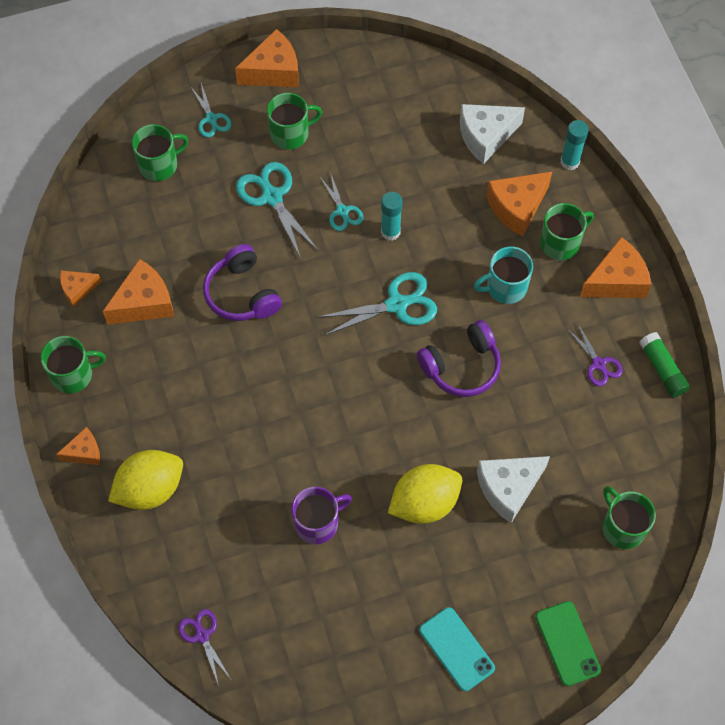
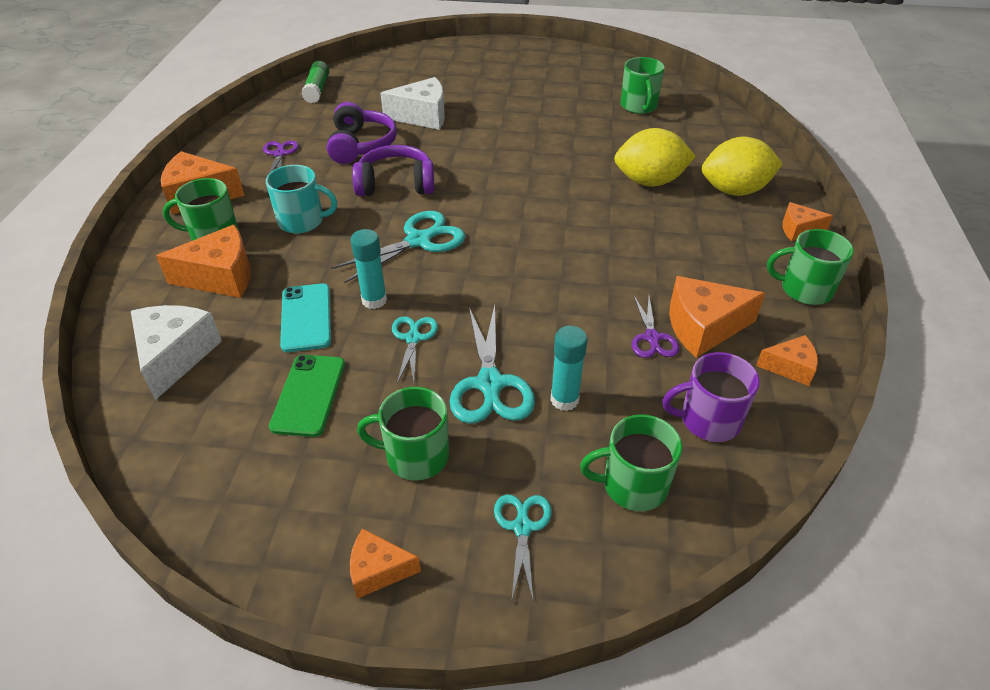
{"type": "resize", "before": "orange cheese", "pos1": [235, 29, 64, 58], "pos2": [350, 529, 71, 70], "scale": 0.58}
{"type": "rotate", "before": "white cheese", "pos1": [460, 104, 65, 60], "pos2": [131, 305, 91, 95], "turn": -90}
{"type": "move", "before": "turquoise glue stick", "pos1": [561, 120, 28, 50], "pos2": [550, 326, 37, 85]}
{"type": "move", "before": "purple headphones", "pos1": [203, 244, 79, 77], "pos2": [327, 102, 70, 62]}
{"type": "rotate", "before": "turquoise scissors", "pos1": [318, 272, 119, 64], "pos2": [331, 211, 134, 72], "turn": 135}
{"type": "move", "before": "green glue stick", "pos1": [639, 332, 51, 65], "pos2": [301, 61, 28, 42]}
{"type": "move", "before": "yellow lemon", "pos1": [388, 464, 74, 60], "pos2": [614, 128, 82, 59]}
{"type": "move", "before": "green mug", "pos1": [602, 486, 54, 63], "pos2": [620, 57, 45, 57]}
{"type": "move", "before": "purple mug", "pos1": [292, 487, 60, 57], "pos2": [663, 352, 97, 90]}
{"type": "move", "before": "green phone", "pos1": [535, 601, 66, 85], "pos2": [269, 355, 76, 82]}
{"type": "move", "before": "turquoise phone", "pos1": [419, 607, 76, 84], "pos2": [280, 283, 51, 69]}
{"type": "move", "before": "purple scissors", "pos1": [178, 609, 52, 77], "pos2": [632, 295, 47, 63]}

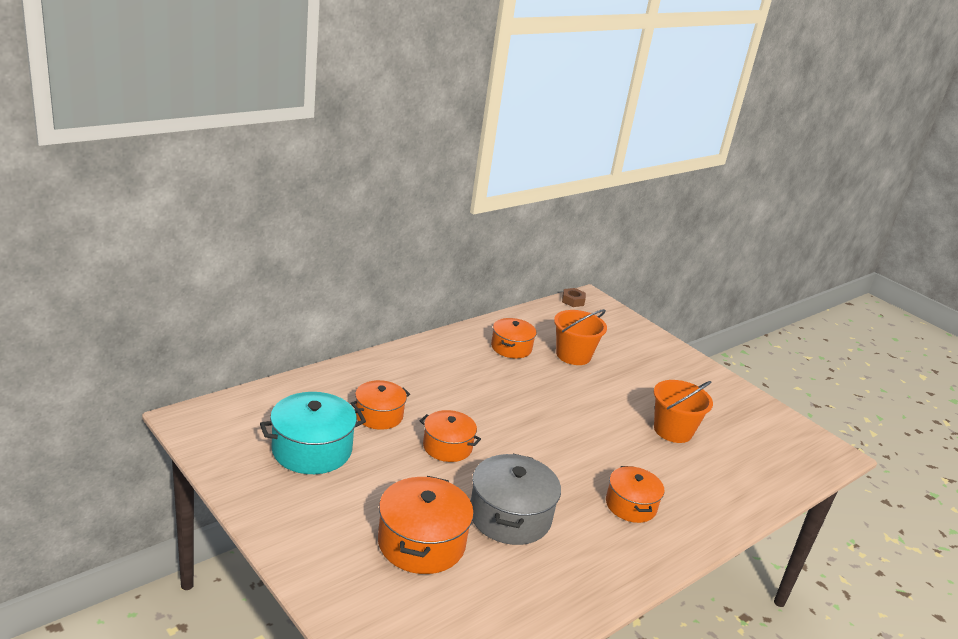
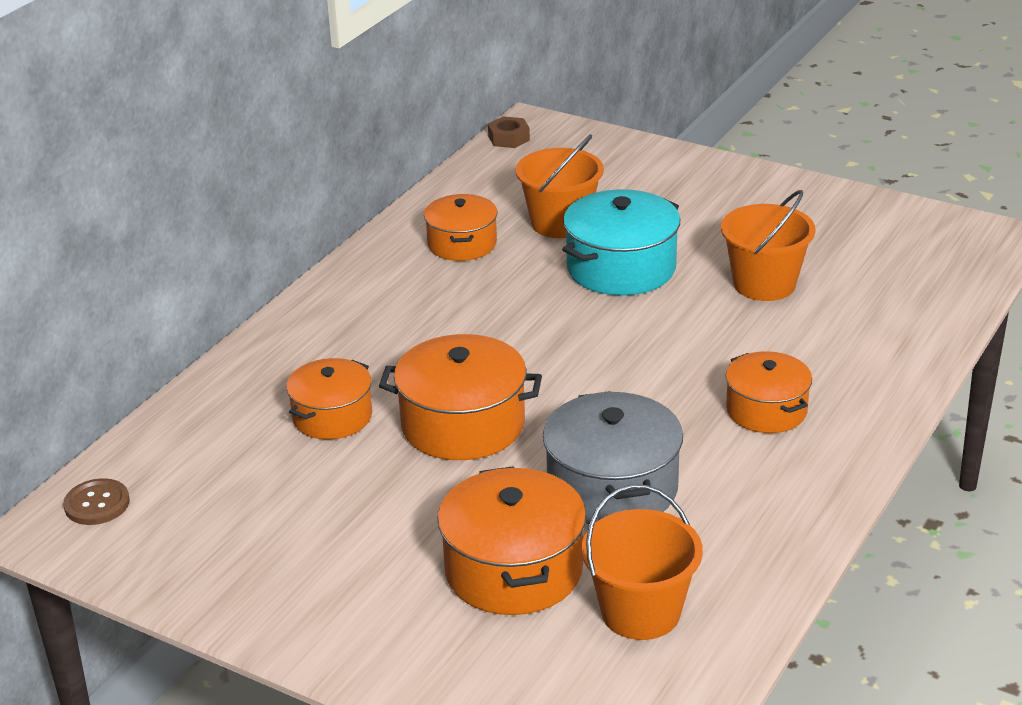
{"type": "move", "before": "turquoise pot", "pos1": [260, 392, 106, 82], "pos2": [562, 189, 118, 107]}
{"type": "resize", "before": "orange pot", "pos1": [420, 410, 61, 52], "pos2": [379, 334, 163, 126], "scale": 1.53}
{"type": "insert", "after": "brown button", "pos2": [63, 478, 67, 47]}
{"type": "insert", "after": "orange bucket", "pos2": [582, 484, 121, 156]}

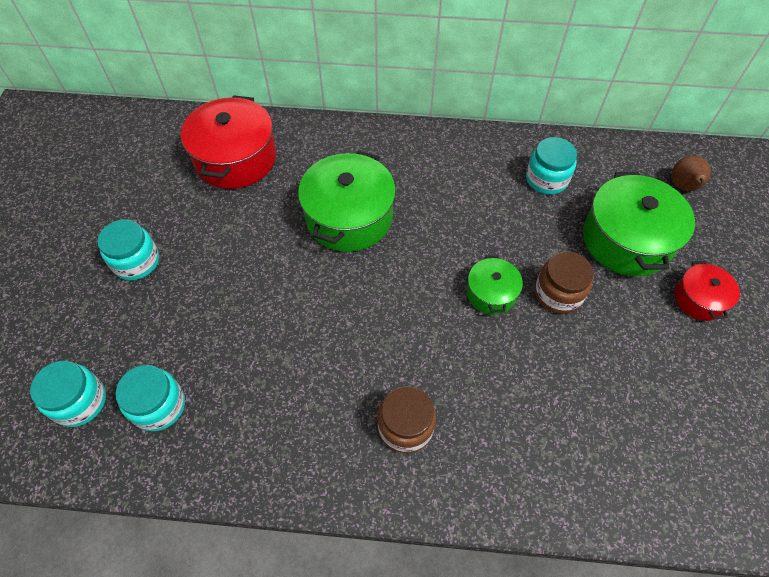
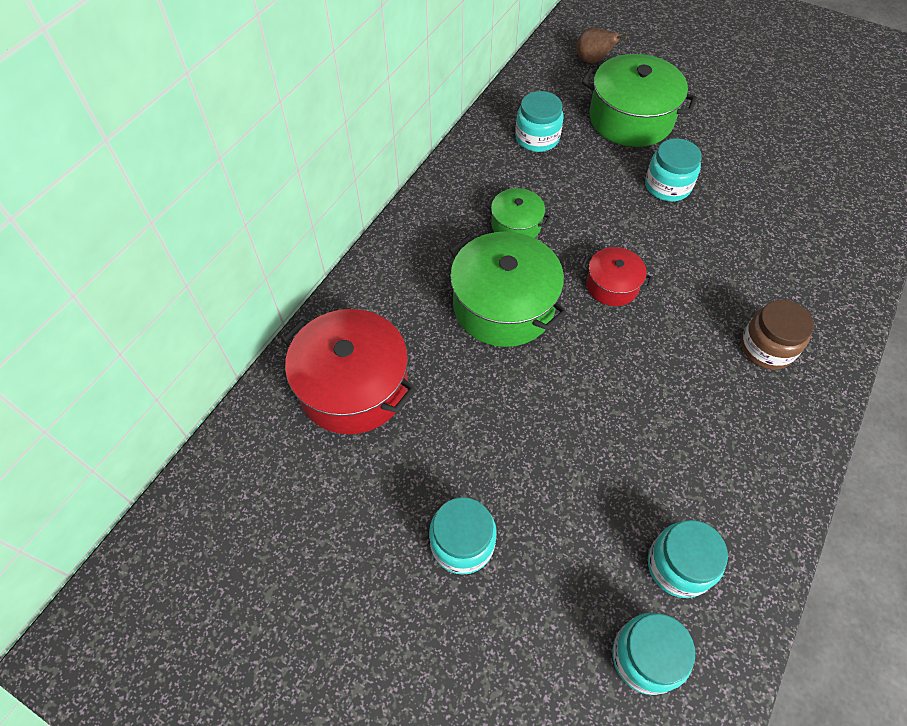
{"type": "recolor", "before": "brown jar", "after": "turquoise jar", "pos1": [535, 252, 59, 62], "pos2": [645, 138, 57, 63]}
{"type": "move", "before": "green pot", "pos1": [467, 255, 56, 60], "pos2": [485, 188, 66, 50]}
{"type": "move", "before": "red pot", "pos1": [675, 261, 65, 60], "pos2": [581, 247, 71, 59]}

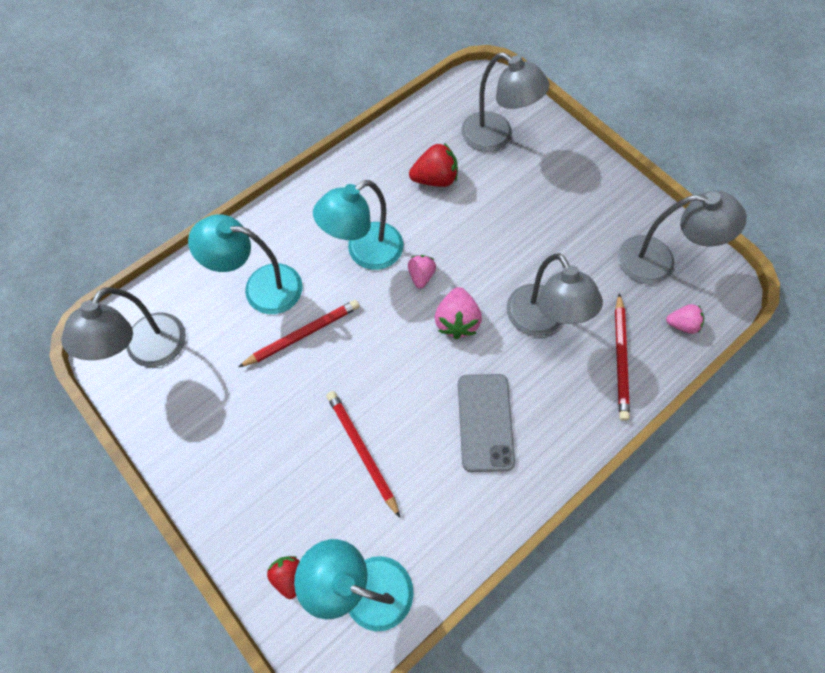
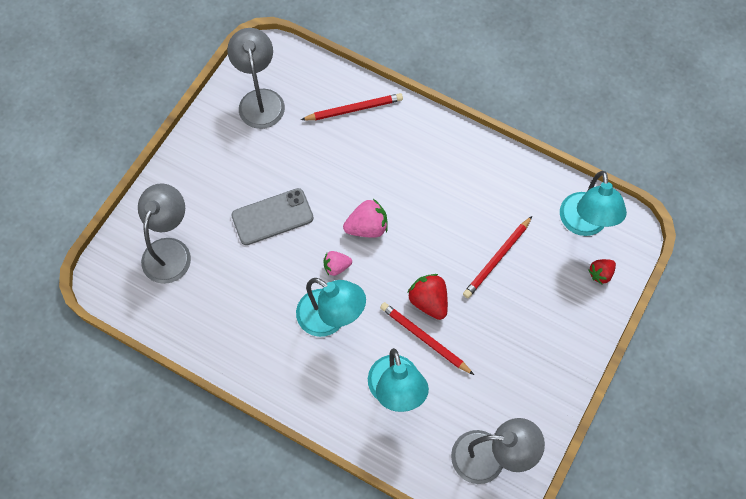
{"type": "move", "before": "red strawberry", "pos1": [409, 143, 49, 44], "pos2": [407, 274, 41, 46]}
{"type": "delete", "before": "grey lamp", "pos1": [506, 253, 97, 83]}
{"type": "delete", "before": "pink strawberry", "pos1": [666, 304, 38, 30]}
{"type": "move", "before": "grey phone", "pos1": [458, 374, 57, 98], "pos2": [231, 188, 82, 57]}

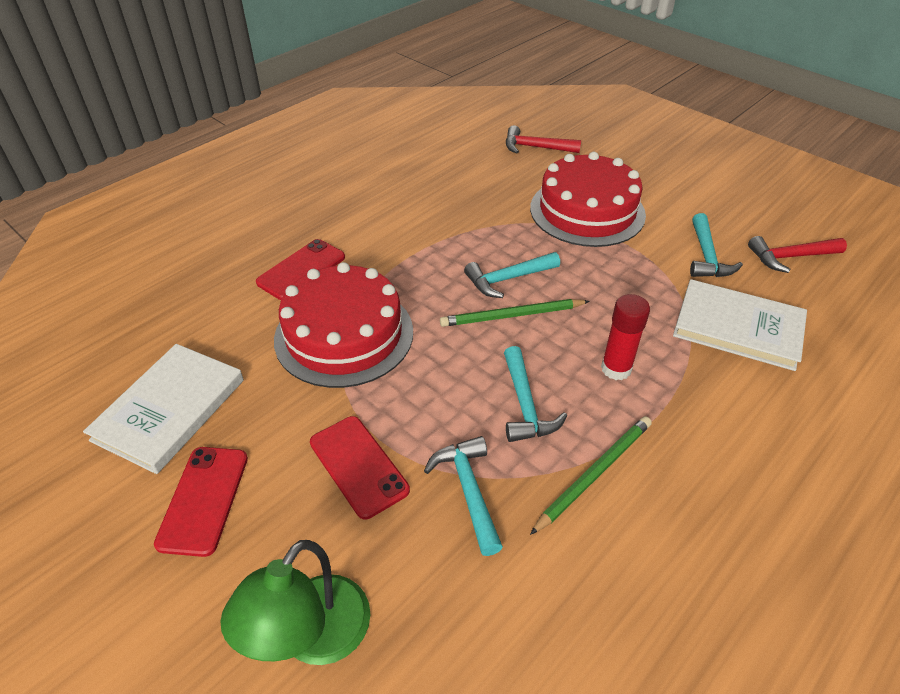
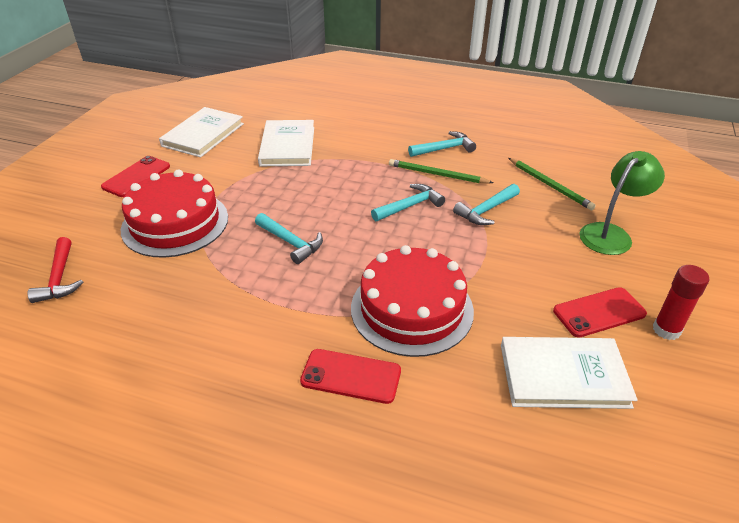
{"type": "move", "before": "turquoise hammer", "pos1": [690, 213, 53, 64], "pos2": [408, 131, 68, 26]}
{"type": "replace", "before": "red hammer", "after": "white book", "pos1": [748, 236, 99, 37], "pos2": [159, 107, 85, 50]}
{"type": "move", "before": "red glue stick", "pos1": [601, 294, 49, 86], "pos2": [653, 265, 56, 75]}
{"type": "move", "before": "green pencil", "pos1": [440, 299, 150, 28], "pos2": [509, 158, 87, 52]}
{"type": "move", "before": "red phone", "pos1": [310, 416, 100, 103], "pos2": [101, 156, 69, 41]}
{"type": "rotate", "before": "green lamp", "pos1": [221, 540, 149, 125], "pos2": [579, 151, 86, 104], "turn": -45}

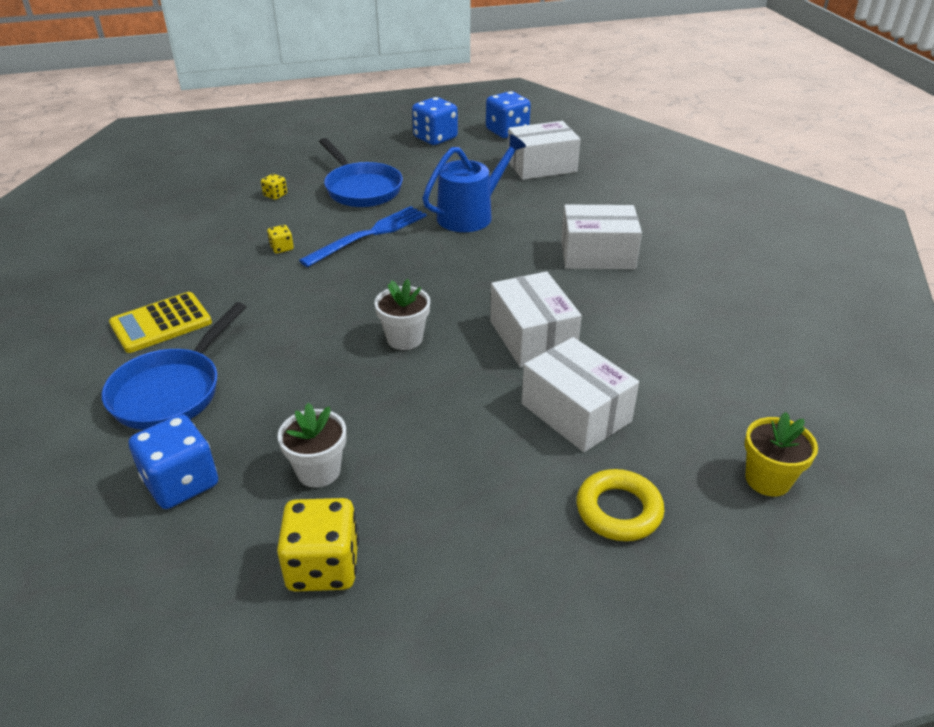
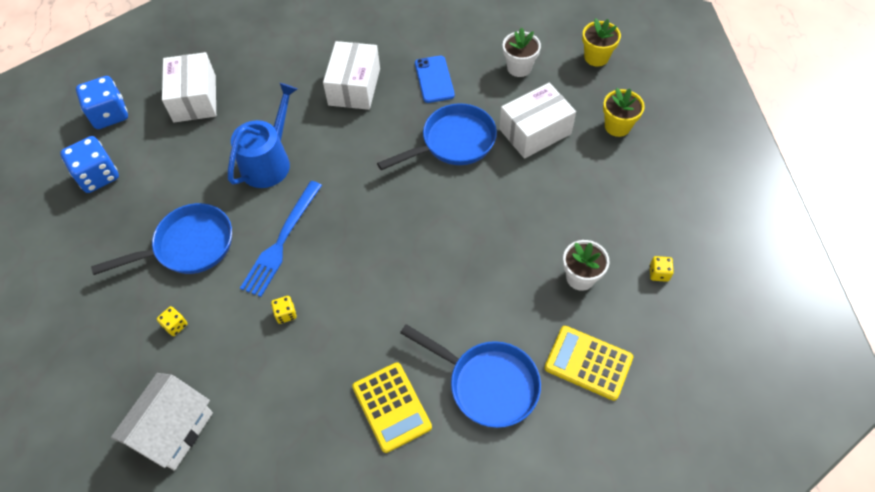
{"type": "rotate", "before": "blue watering can", "pos1": [423, 134, 103, 98], "pos2": [228, 83, 70, 105], "turn": 60}
{"type": "rotate", "before": "blue fork", "pos1": [299, 206, 128, 61], "pos2": [240, 181, 82, 116], "turn": -120}
{"type": "replace", "before": "white box", "after": "blue pan", "pos1": [490, 271, 92, 96], "pos2": [377, 103, 120, 67]}
{"type": "move", "before": "white flower pot", "pos1": [374, 279, 56, 71], "pos2": [503, 28, 38, 49]}
{"type": "replace", "before": "blue dice", "after": "yellow calculator", "pos1": [129, 414, 89, 95], "pos2": [544, 326, 89, 75]}
{"type": "replace", "before": "yellow ring", "after": "yellow flower pot", "pos1": [576, 469, 88, 72], "pos2": [603, 88, 42, 49]}
{"type": "resize", "before": "yellow dice", "pos1": [277, 498, 82, 94], "pos2": [649, 256, 25, 26], "scale": 0.48}
{"type": "insert", "after": "blue phone", "pos2": [415, 56, 40, 47]}
{"type": "insert", "after": "white house", "pos2": [111, 373, 102, 97]}

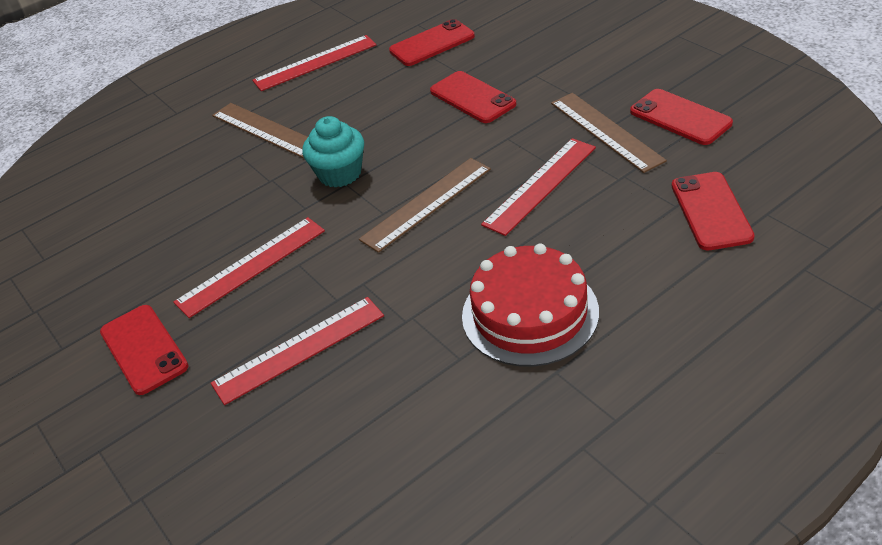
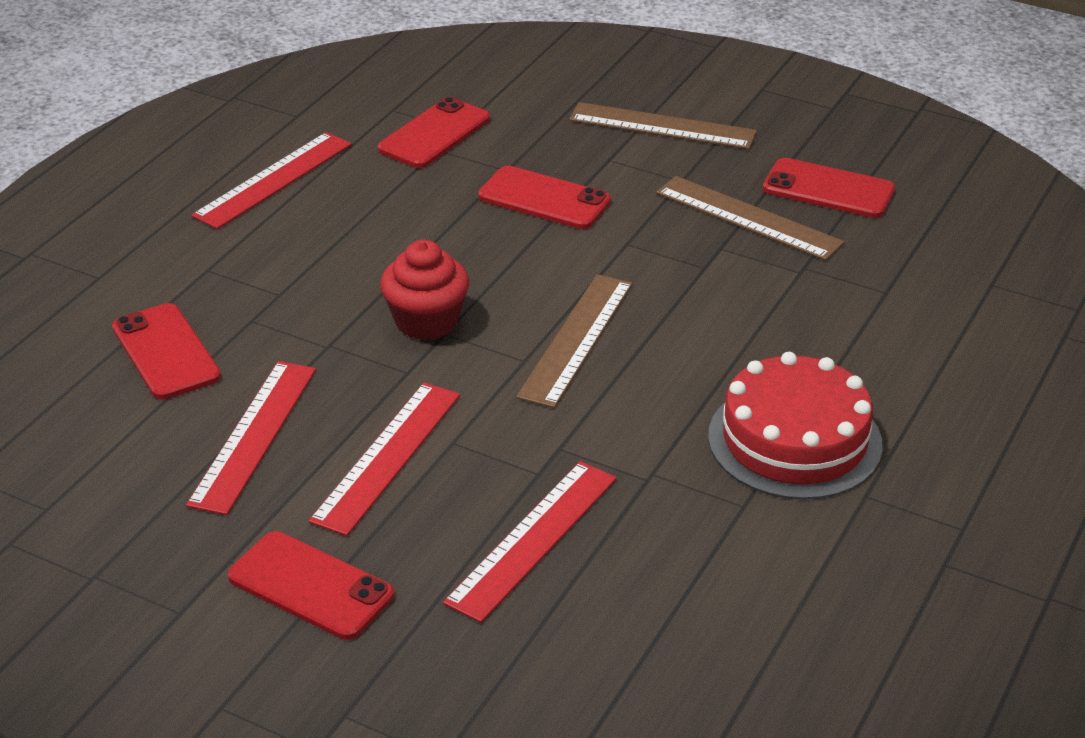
{"type": "move", "before": "brown ruler", "pos1": [212, 103, 96, 55], "pos2": [569, 102, 188, 47]}
{"type": "recolor", "before": "turquoise cupcake", "after": "red cupcake", "pos1": [303, 116, 61, 72], "pos2": [380, 240, 89, 100]}
{"type": "move", "before": "red ruler", "pos1": [481, 138, 115, 98], "pos2": [186, 361, 130, 154]}
{"type": "move", "before": "red phone", "pos1": [672, 172, 83, 78], "pos2": [112, 303, 109, 97]}

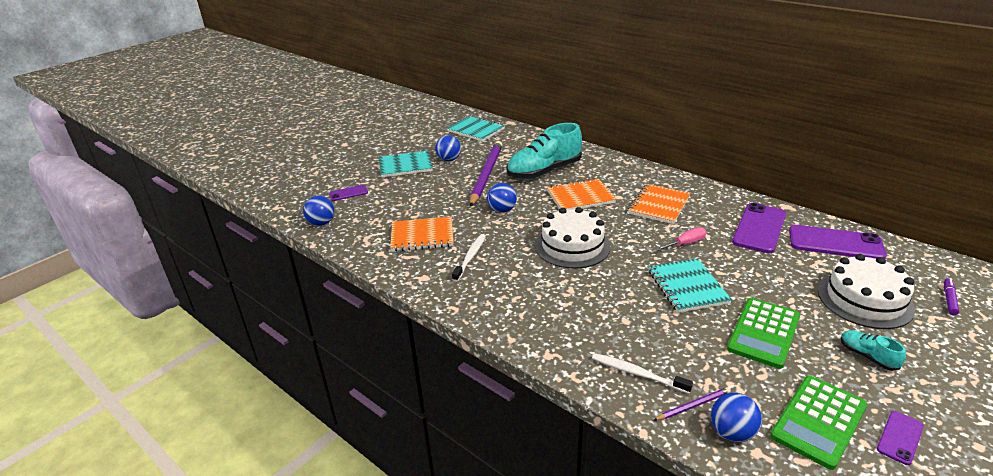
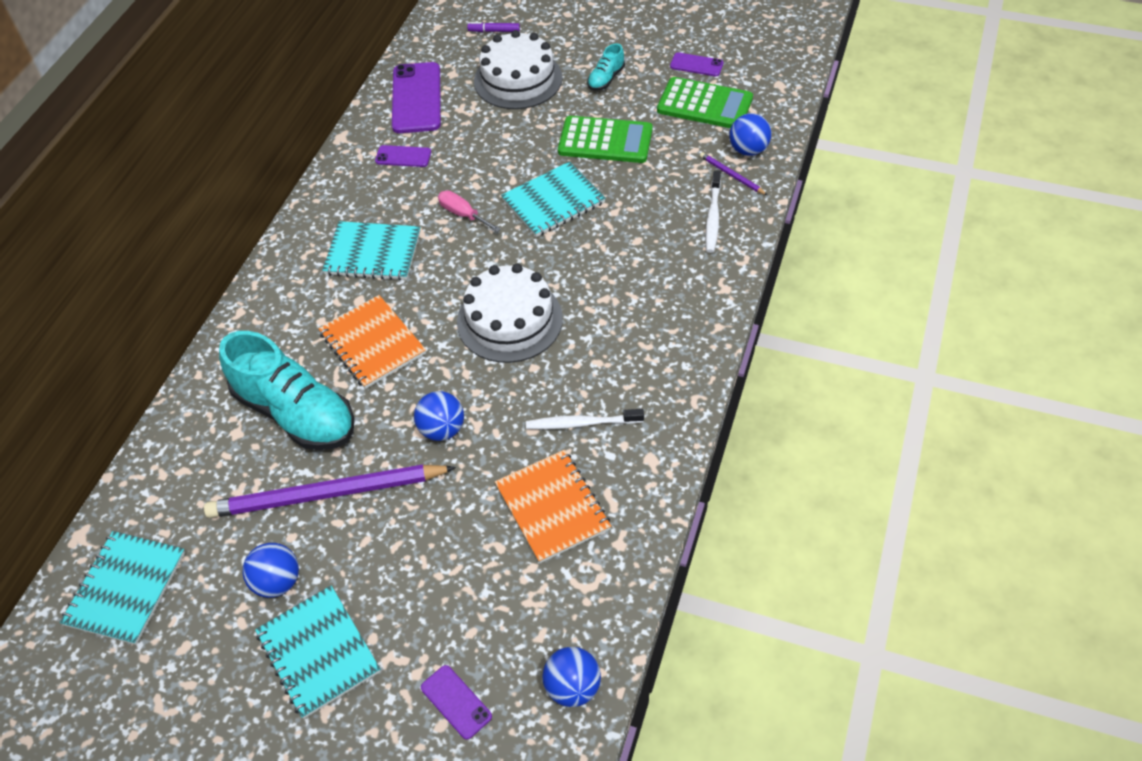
{"type": "recolor", "before": "orange notebook", "after": "turquoise notebook", "pos1": [628, 184, 63, 40], "pos2": [322, 221, 99, 60]}
{"type": "resize", "before": "purple phone", "pos1": [732, 203, 54, 50], "pos2": [375, 145, 56, 22], "scale": 0.52}

